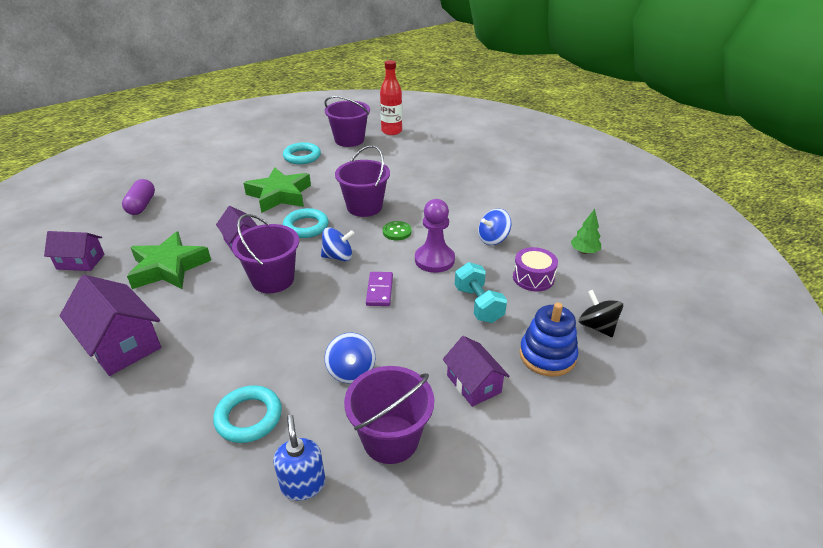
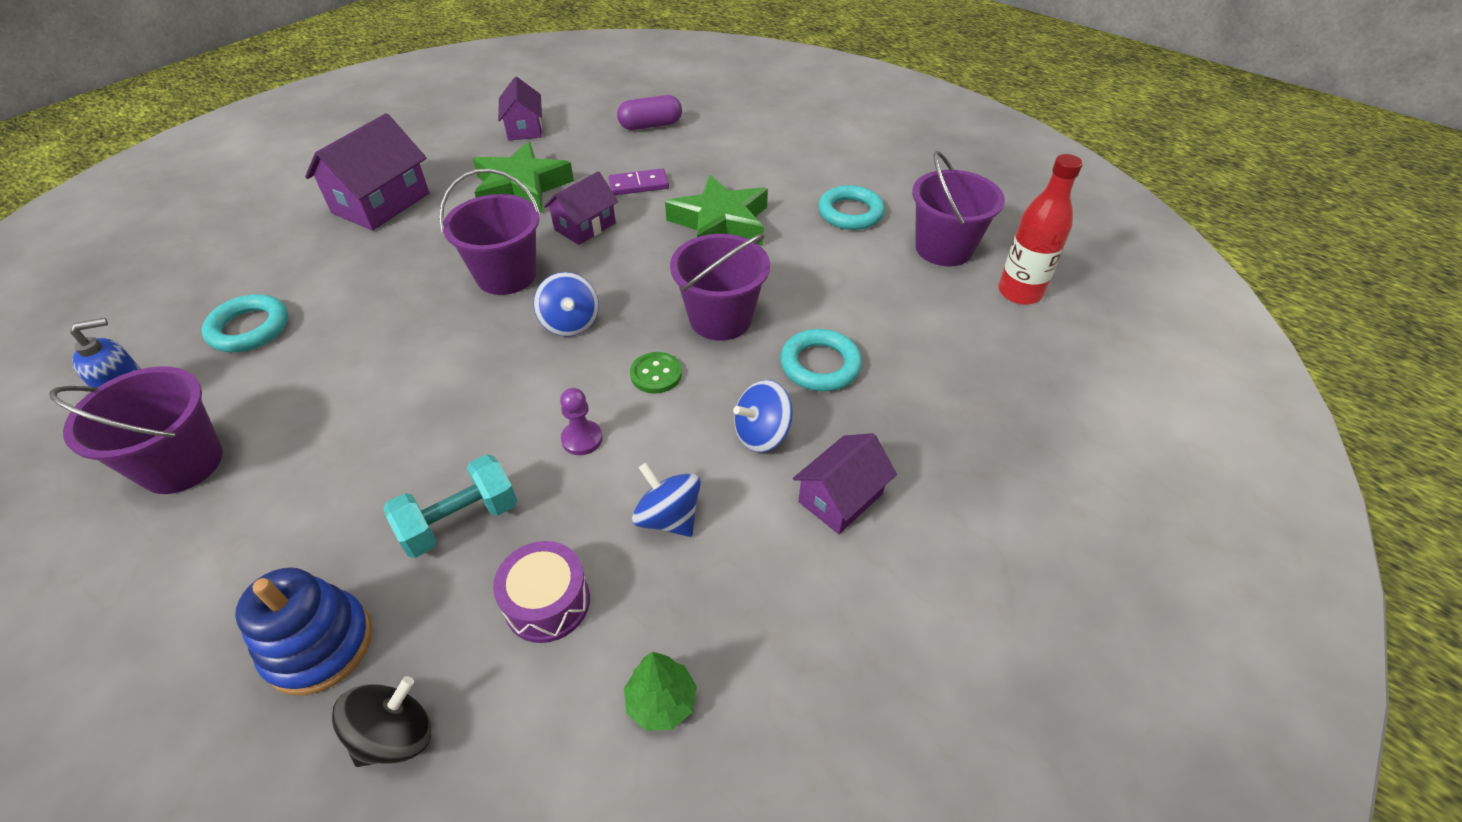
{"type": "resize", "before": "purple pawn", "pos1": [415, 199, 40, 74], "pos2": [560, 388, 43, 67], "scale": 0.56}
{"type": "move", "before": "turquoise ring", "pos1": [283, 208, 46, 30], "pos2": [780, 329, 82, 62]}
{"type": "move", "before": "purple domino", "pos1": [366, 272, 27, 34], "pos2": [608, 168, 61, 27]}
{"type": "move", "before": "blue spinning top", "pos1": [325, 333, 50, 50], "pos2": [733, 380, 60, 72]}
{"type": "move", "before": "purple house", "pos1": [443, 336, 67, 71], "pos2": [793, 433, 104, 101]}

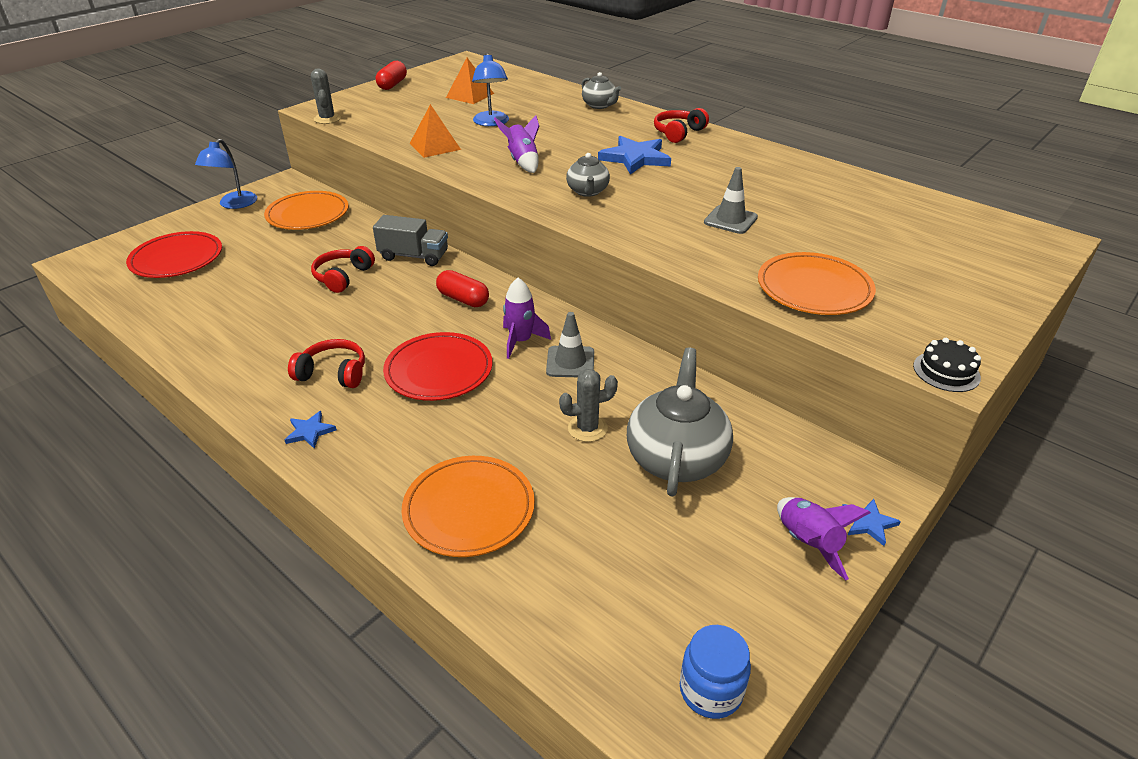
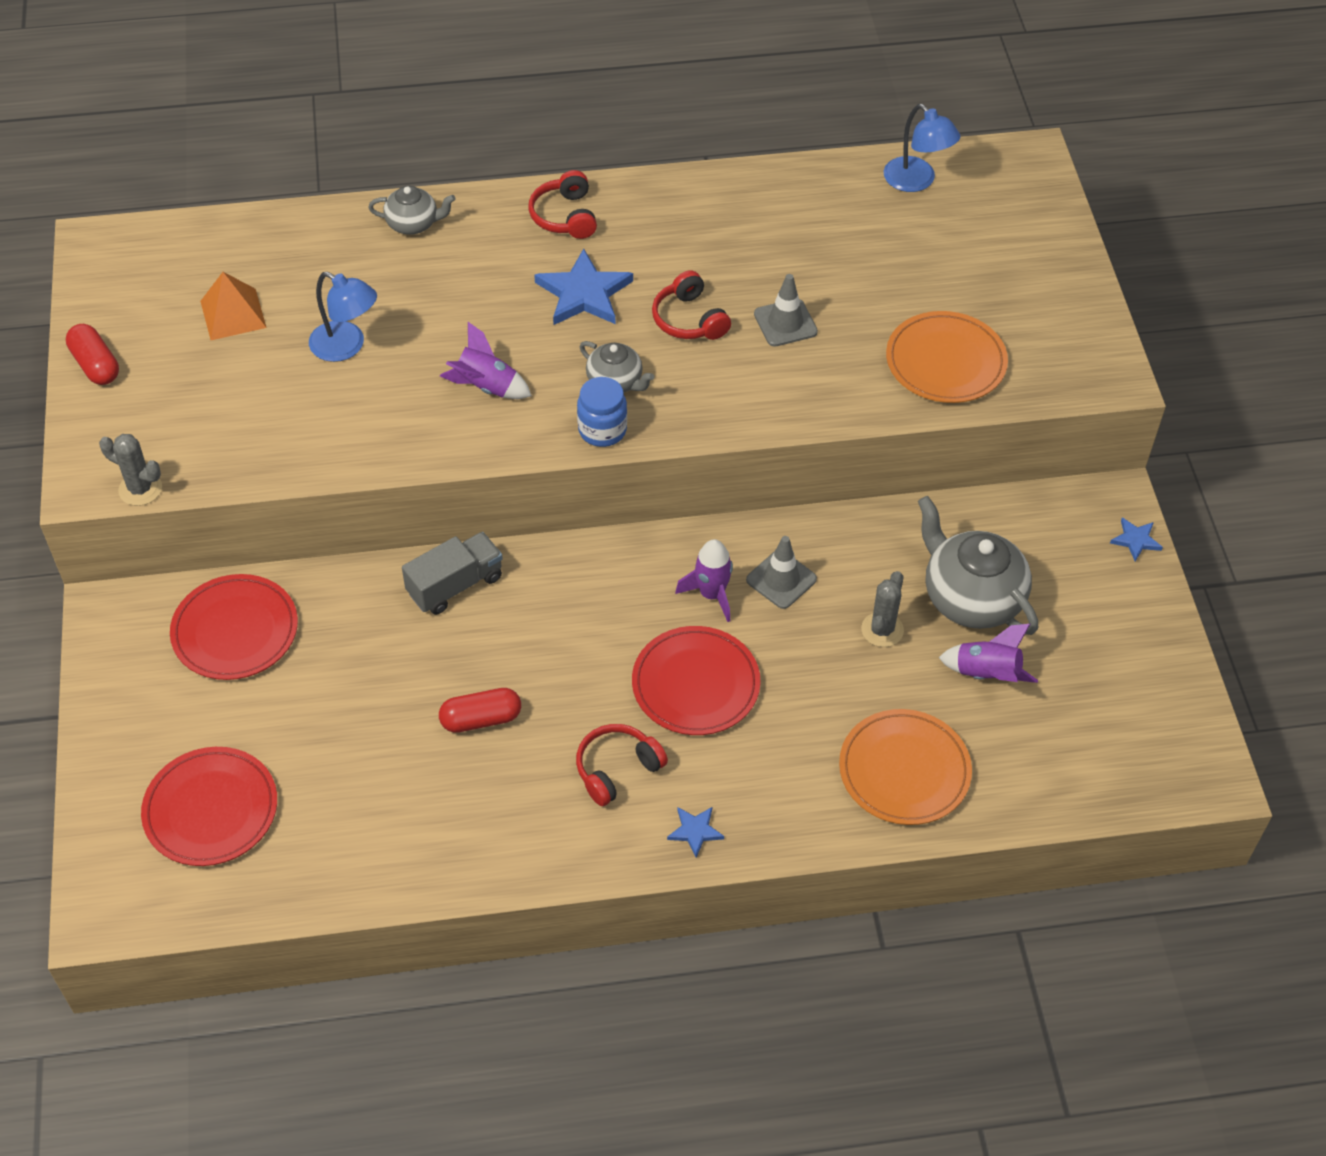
{"type": "delete", "before": "orange pyramid", "pos1": [410, 104, 51, 54]}
{"type": "move", "before": "blue lamp", "pos1": [195, 139, 62, 70], "pos2": [884, 104, 76, 88]}
{"type": "recolor", "before": "orange plate", "after": "red plate", "pos1": [264, 191, 85, 39], "pos2": [170, 574, 128, 106]}
{"type": "move", "before": "red headphones", "pos1": [311, 246, 64, 47], "pos2": [652, 270, 79, 70]}
{"type": "move", "before": "red capsule", "pos1": [436, 270, 53, 37], "pos2": [439, 688, 82, 45]}
{"type": "delete", "before": "black cake", "pos1": [913, 338, 68, 54]}
{"type": "move", "before": "purple rocket", "pos1": [777, 497, 94, 83], "pos2": [939, 624, 99, 59]}
{"type": "move", "before": "blue jar", "pos1": [680, 625, 71, 94], "pos2": [577, 377, 50, 70]}

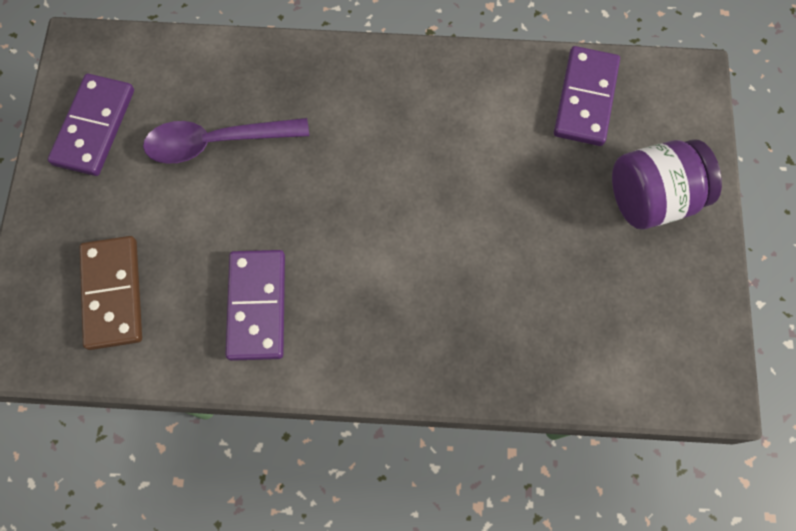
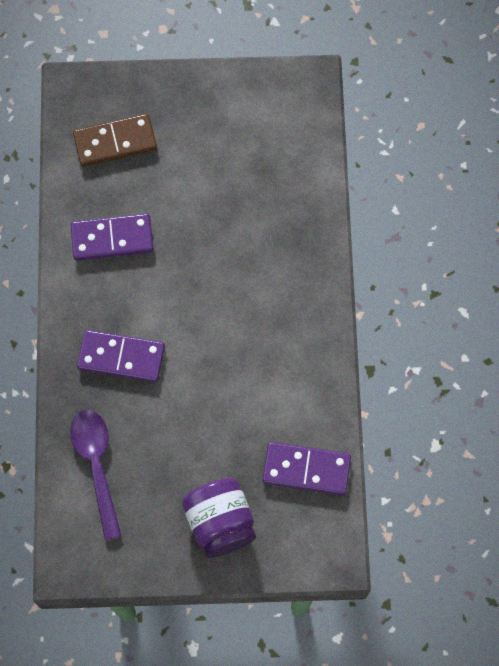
{"type": "move", "before": "purple domino", "pos1": [48, 74, 86, 102], "pos2": [77, 330, 88, 52]}
{"type": "move", "before": "purple spoon", "pos1": [143, 118, 166, 46], "pos2": [70, 410, 52, 130]}

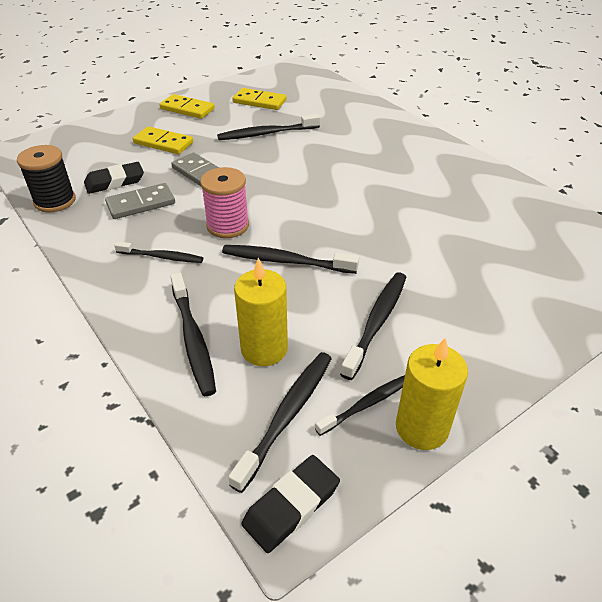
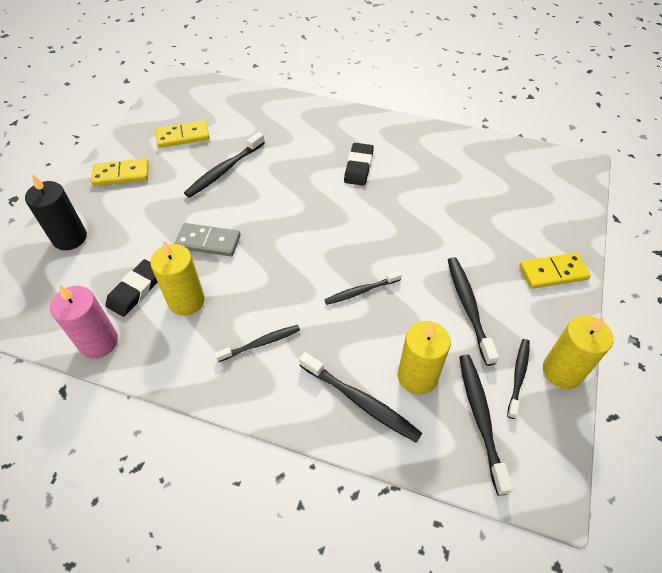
{"type": "move", "before": "yellow domino", "pos1": [133, 126, 60, 28], "pos2": [519, 253, 72, 36]}
{"type": "replace", "before": "black spool", "after": "pink candle", "pos1": [17, 145, 59, 68], "pos2": [50, 285, 68, 74]}
{"type": "delete", "before": "pink spool", "pos1": [200, 167, 49, 71]}
{"type": "replace", "before": "grey domino", "after": "yellow candle", "pos1": [105, 183, 70, 36], "pos2": [150, 240, 55, 76]}
{"type": "resize", "before": "black toothbrush", "pos1": [222, 245, 137, 29], "pos2": [324, 271, 78, 34], "scale": 0.66}
{"type": "move", "before": "black eraser", "pos1": [241, 455, 99, 98], "pos2": [344, 143, 30, 43]}
{"type": "insert", "after": "black candle", "pos2": [25, 174, 62, 76]}

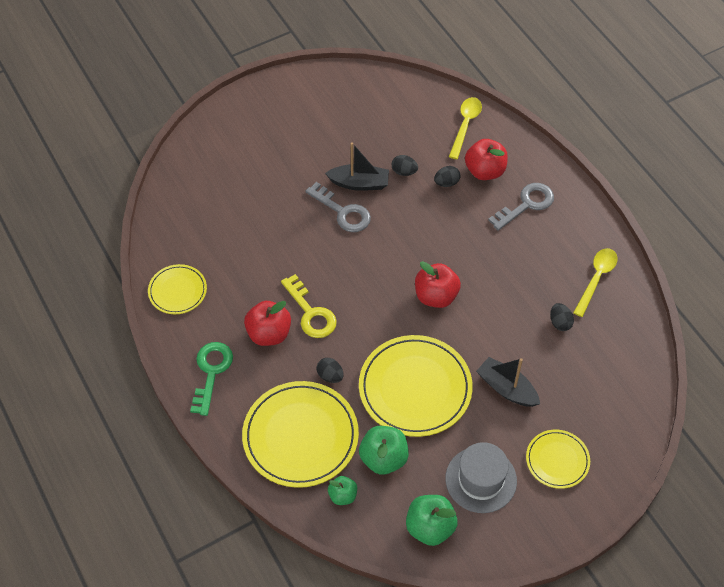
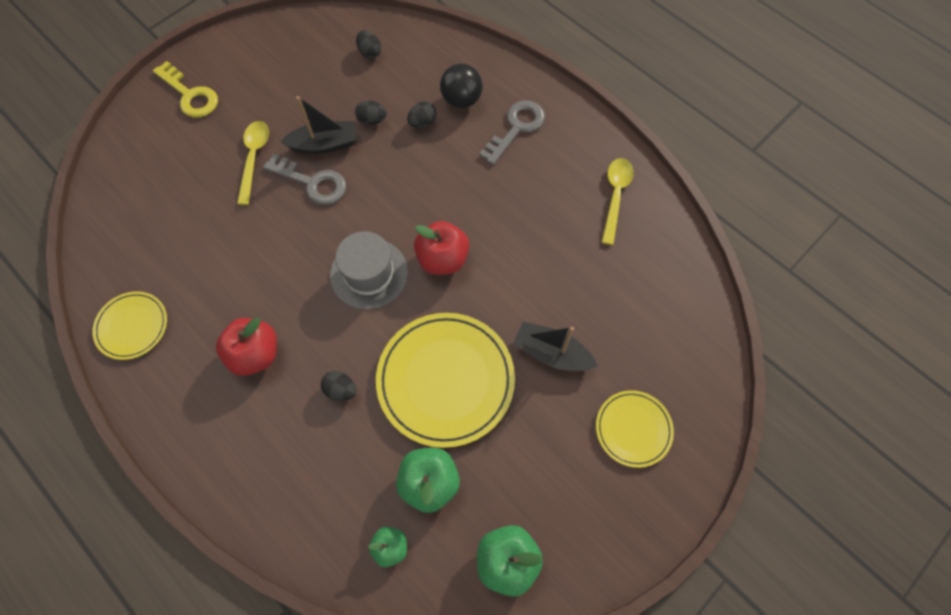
{"type": "move", "before": "yellow spoon", "pos1": [449, 97, 33, 62], "pos2": [237, 121, 32, 84]}
{"type": "replace", "before": "red apple", "after": "black ball", "pos1": [465, 139, 43, 41], "pos2": [440, 63, 43, 45]}
{"type": "move", "before": "yellow key", "pos1": [281, 274, 56, 64], "pos2": [153, 61, 65, 57]}
{"type": "move", "before": "black egg", "pos1": [550, 303, 24, 28], "pos2": [356, 30, 25, 29]}
{"type": "delete", "before": "green key", "pos1": [190, 342, 43, 74]}
{"type": "delete", "before": "yellow plate", "pos1": [242, 381, 117, 107]}
{"type": "move", "before": "grey hat", "pos1": [445, 442, 72, 71], "pos2": [330, 231, 78, 78]}

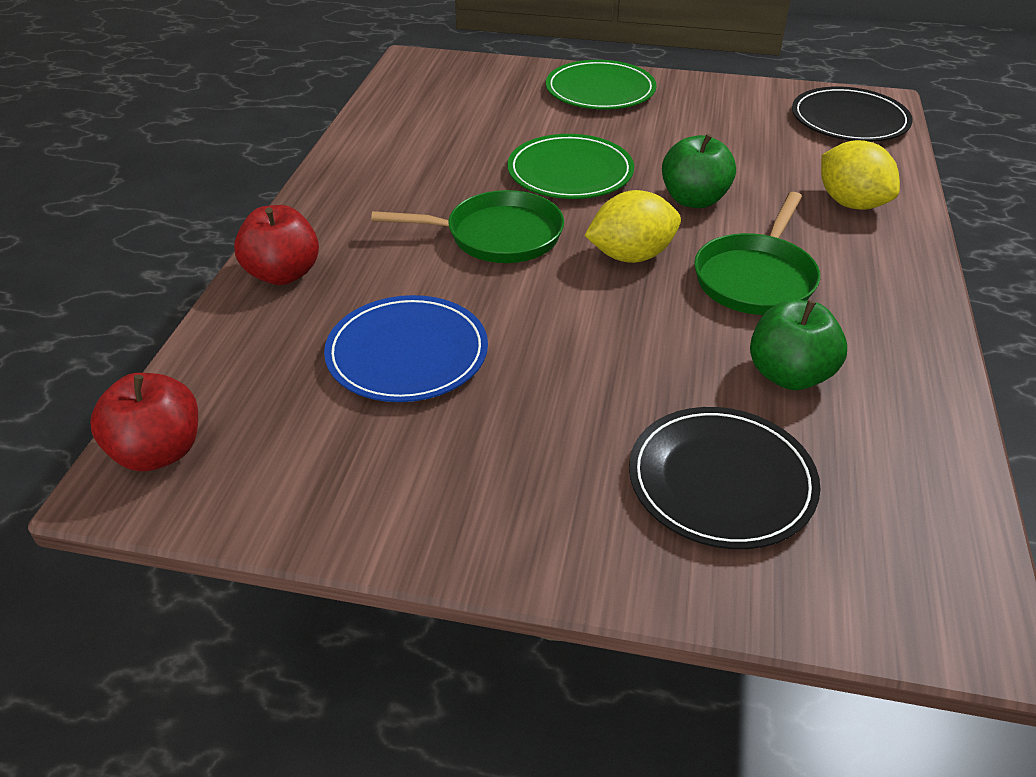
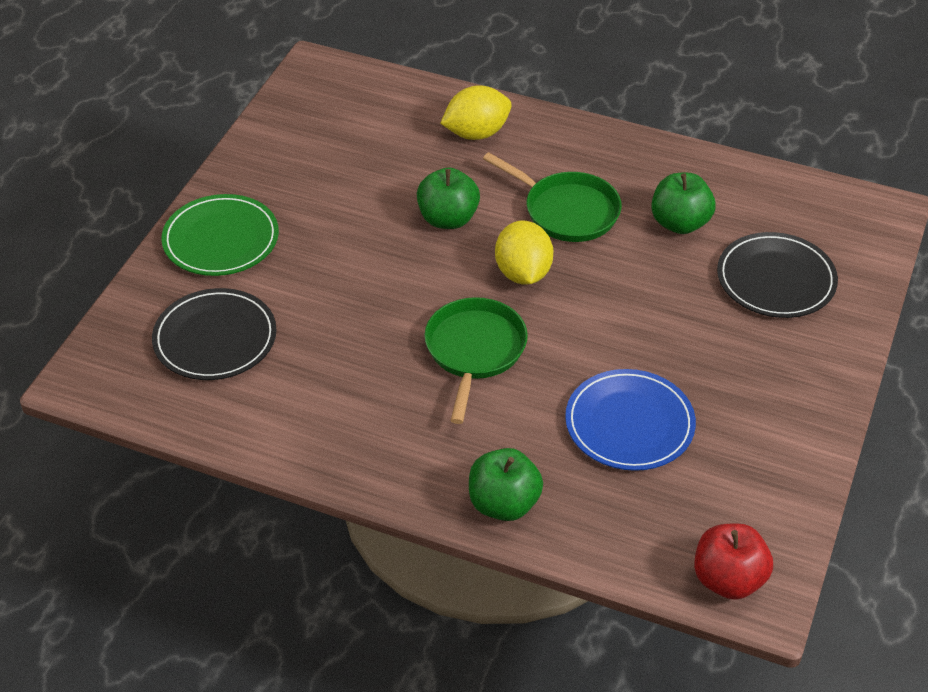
{"type": "move", "before": "black plate", "pos1": [792, 86, 121, 56], "pos2": [152, 288, 125, 92]}
{"type": "delete", "before": "green plate", "pos1": [507, 134, 127, 65]}
{"type": "recolor", "before": "red apple", "after": "green apple", "pos1": [234, 205, 85, 80], "pos2": [469, 448, 74, 73]}

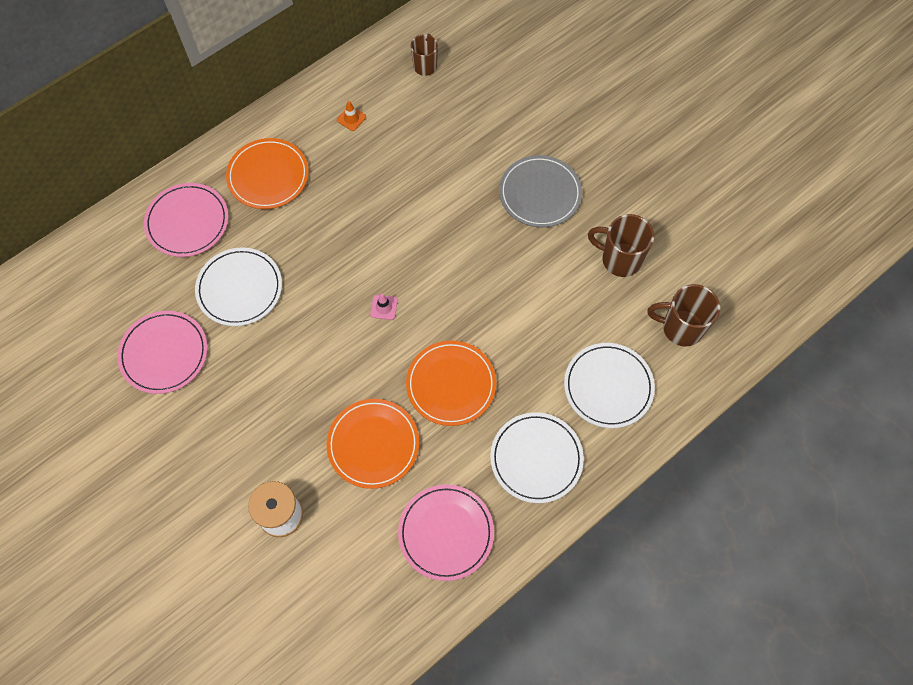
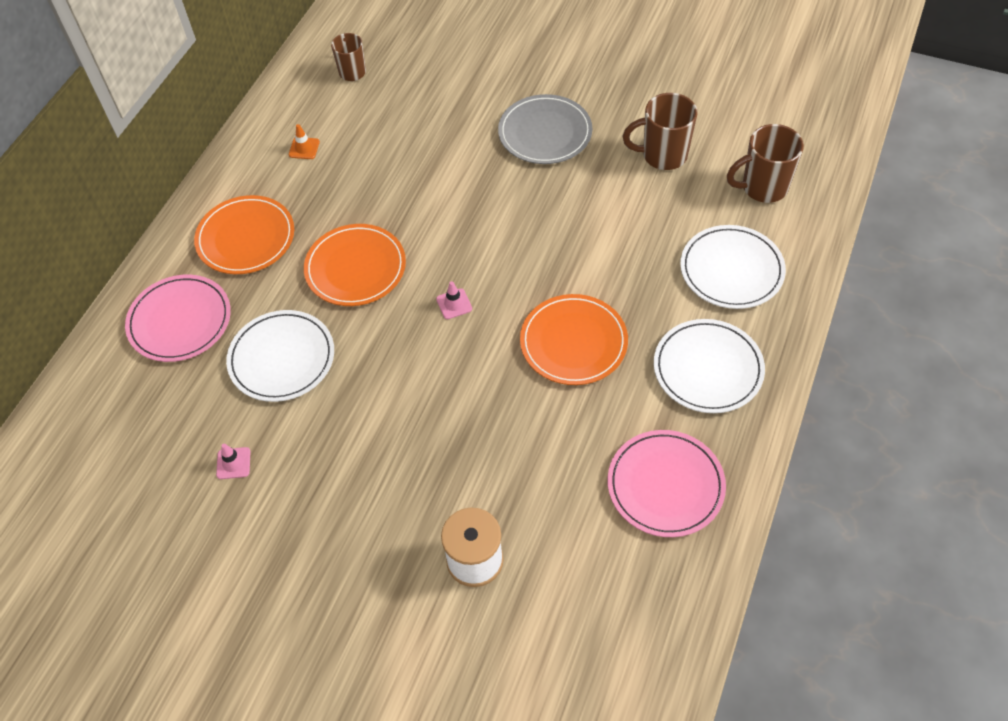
{"type": "replace", "before": "pink plate", "after": "pink traffic cone", "pos1": [117, 311, 91, 83], "pos2": [216, 444, 35, 35]}
{"type": "move", "before": "orange plate", "pos1": [327, 399, 92, 90], "pos2": [304, 224, 102, 82]}

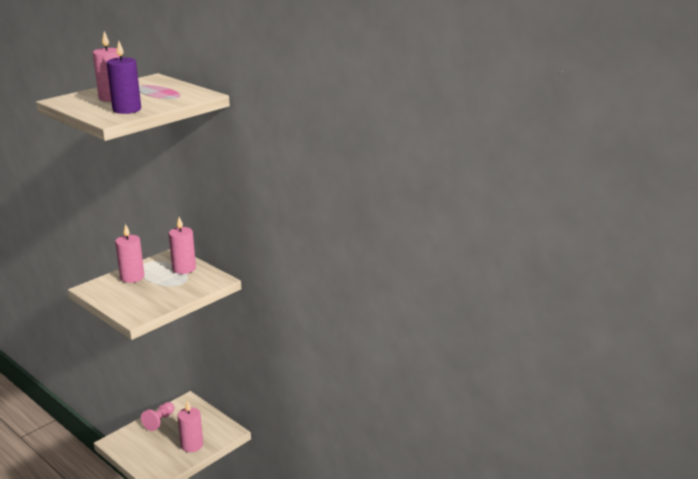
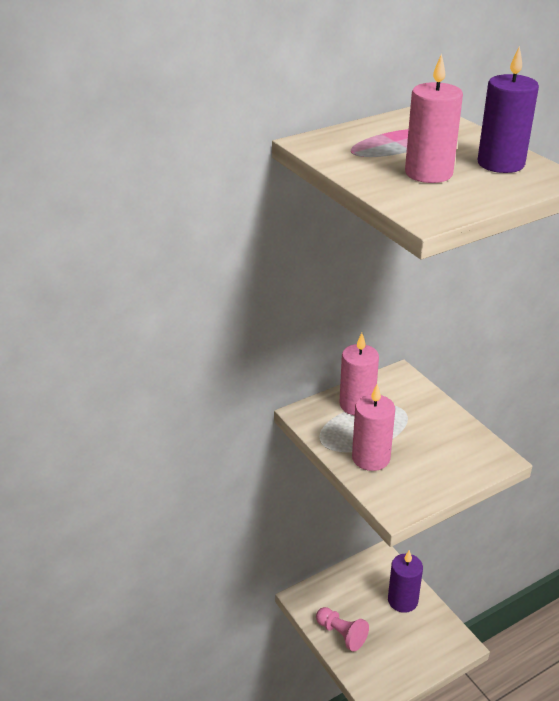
{"type": "recolor", "before": "pink candle", "after": "purple candle", "pos1": [177, 400, 26, 52], "pos2": [388, 550, 35, 63]}

